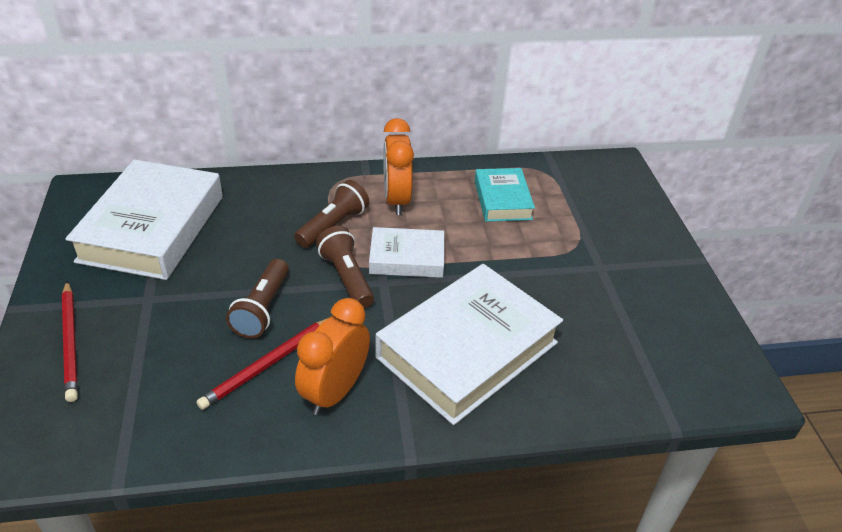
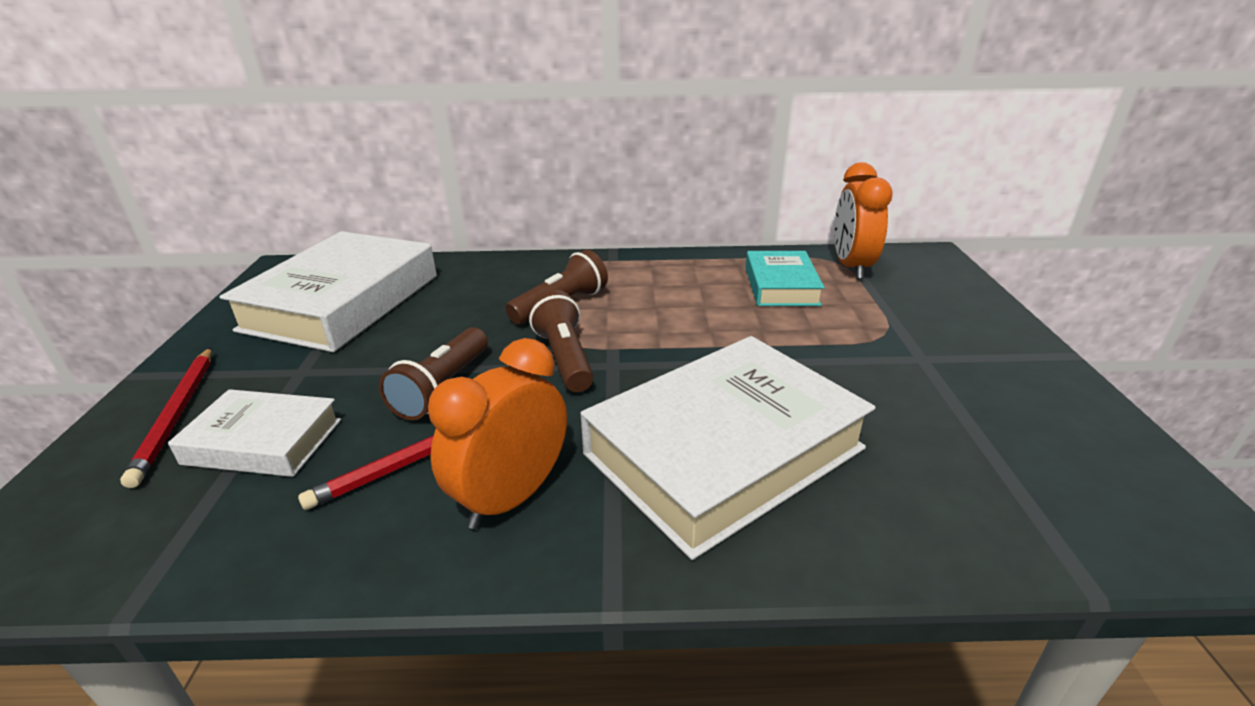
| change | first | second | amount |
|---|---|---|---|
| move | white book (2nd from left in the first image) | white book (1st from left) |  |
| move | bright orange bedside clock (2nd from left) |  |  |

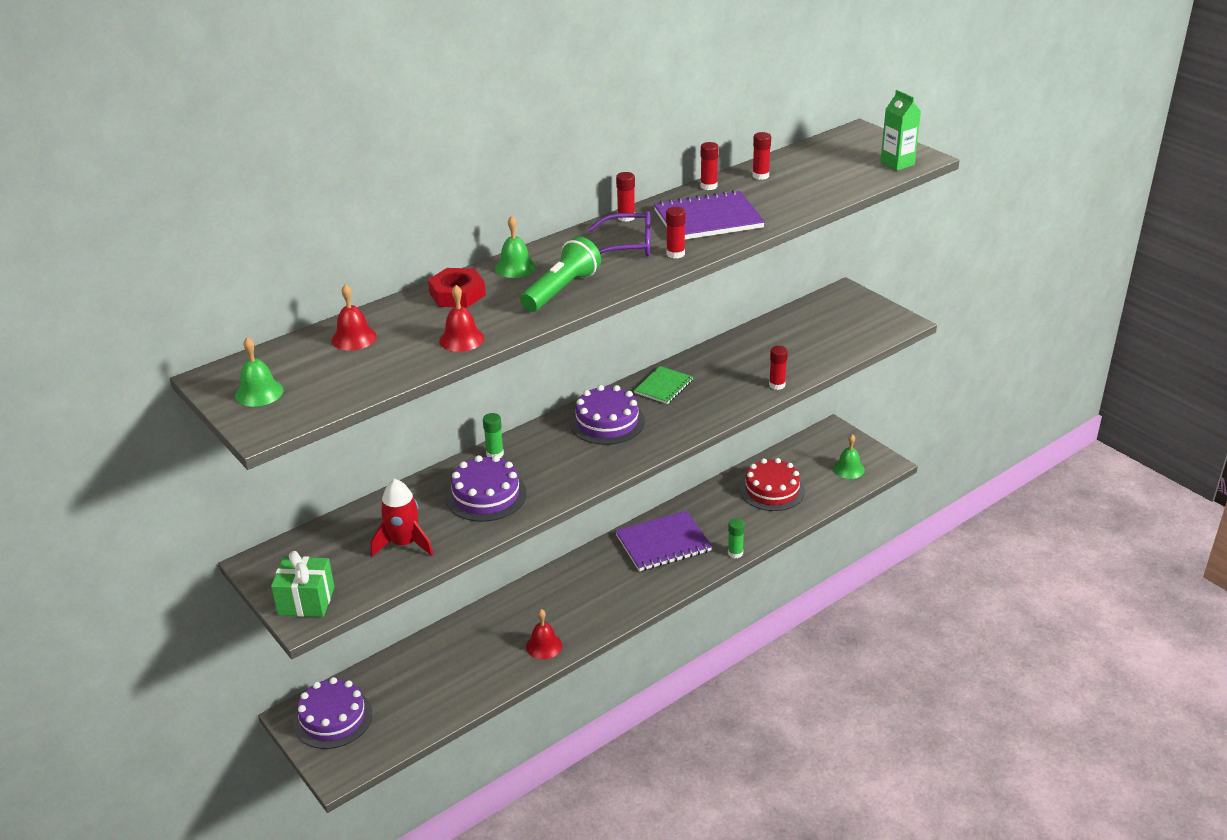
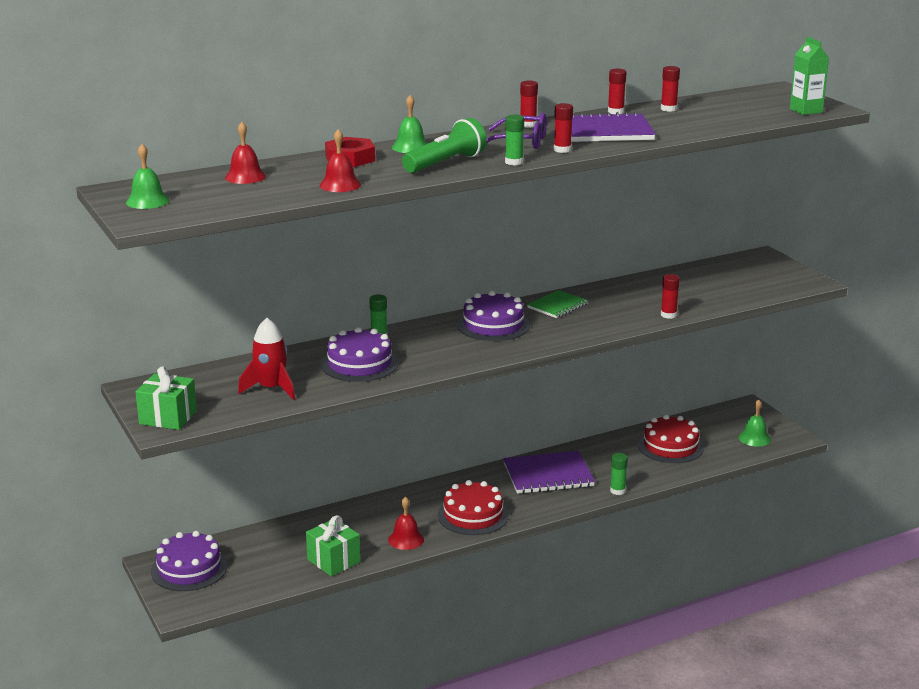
| change | first | second | amount |
|---|---|---|---|
| insert |  | green gift (2nd from left) |  |
| insert |  | red layer cake (1st from left) |  |
| insert |  | green stick of glue (2nd from left) |  |

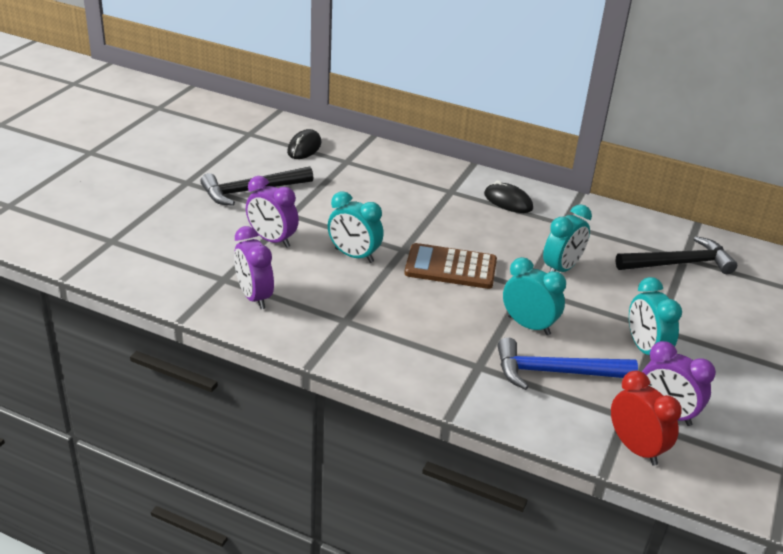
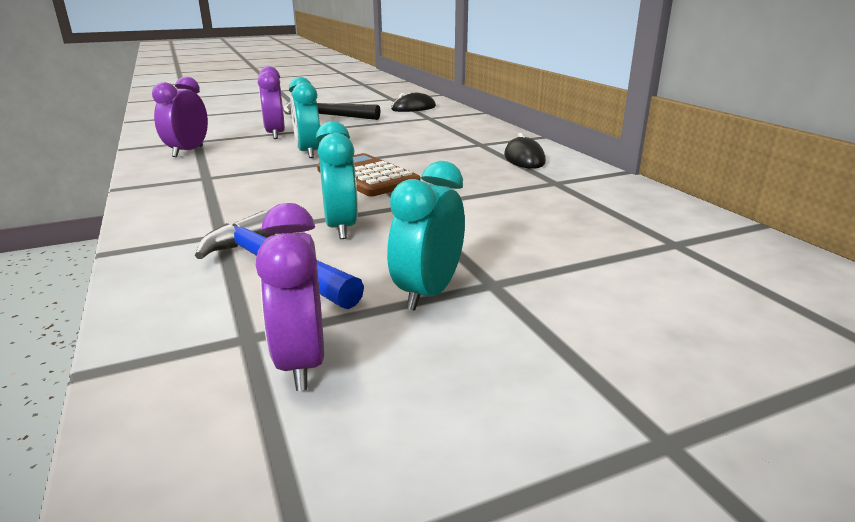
| change | first | second | amount |
|---|---|---|---|
| delete | turquoise bedside clock (3rd from left) |  |  |
| delete | red bedside clock |  |  |
| delete | ebony hammer (2nd from left) |  |  |

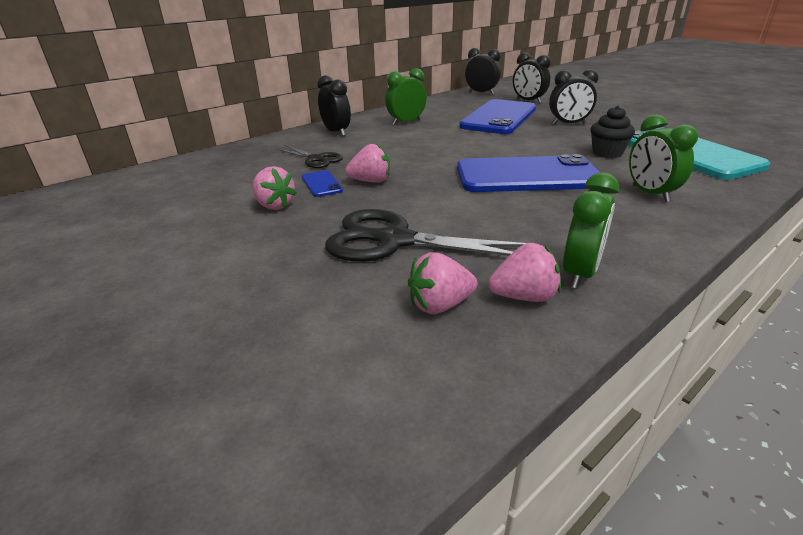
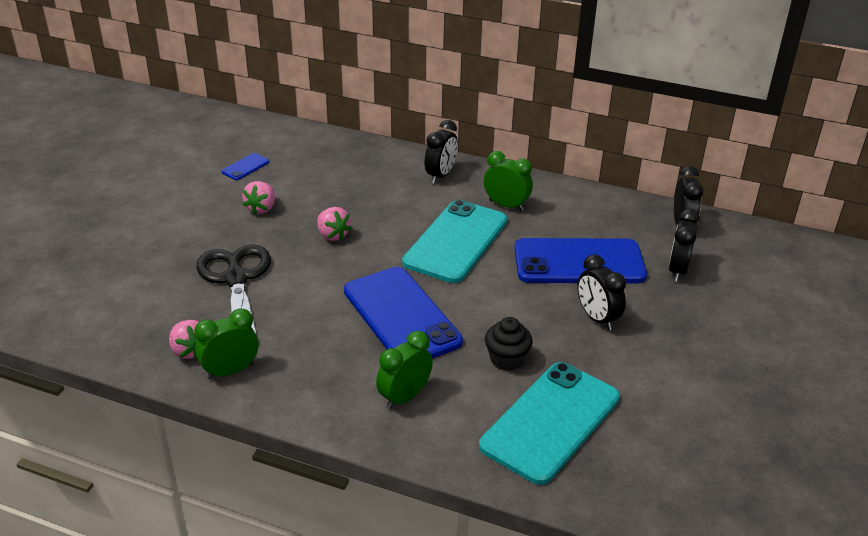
| change | first | second | amount |
|---|---|---|---|
| rotate | green bedside clock (2nd from left in the first image) | green bedside clock (1st from left) | 150 degrees clockwise |
| move | blue phone (1st from left) |  |  |
| insert |  | turquoise phone (1st from left) |  |
| delete | ebony shears (1st from left) |  |  |
| delete | pink toy strawberry (3rd from left) |  |  |

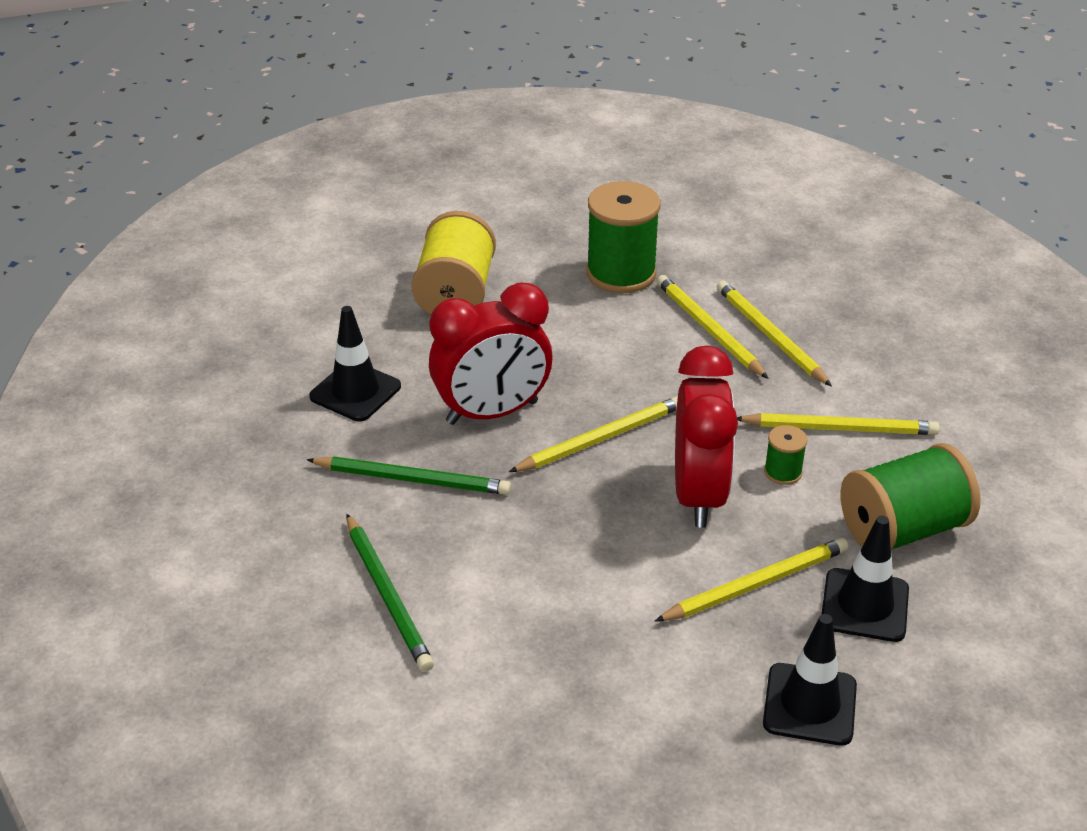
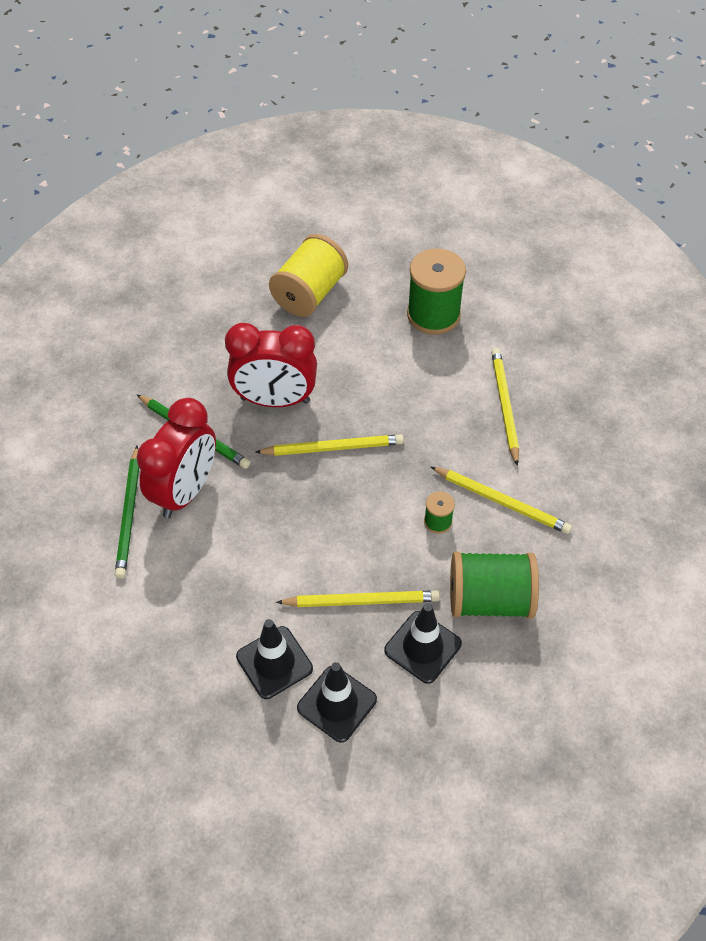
| change | first | second | amount |
|---|---|---|---|
| move | red bedside clock (2nd from left in the first image) | red bedside clock (1st from left) |  |
| move | ebony road cone (1st from left) |  |  |
| delete | yellow pencil (2nd from left) |  |  |

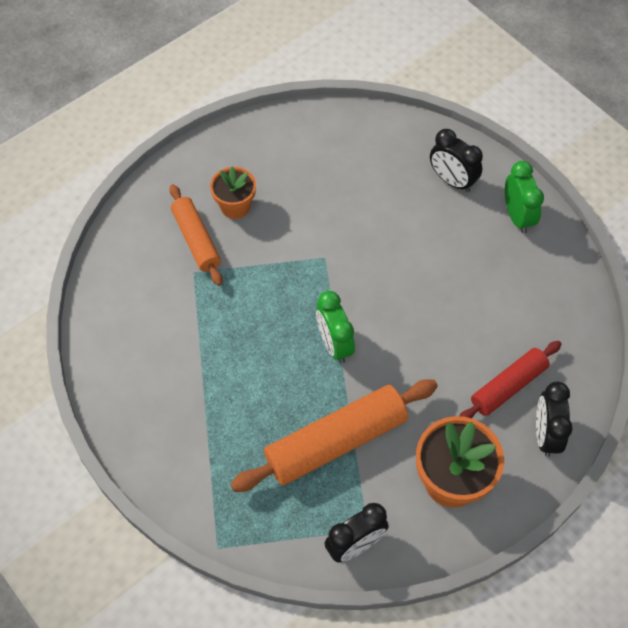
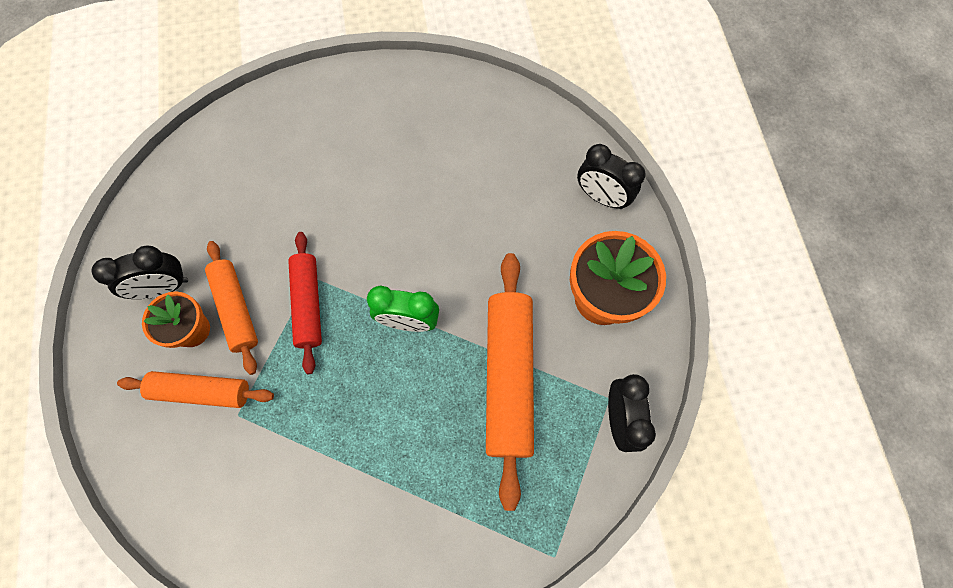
| change | first | second | amount |
|---|---|---|---|
| move | ebony bedside clock (2nd from left in the first image) | ebony bedside clock (1st from left) |  |
| insert |  | bright orange rolling pin (2nd from left) |  |
| move | red rolling pin |  |  |
| delete | green bedside clock (2nd from left) |  |  |

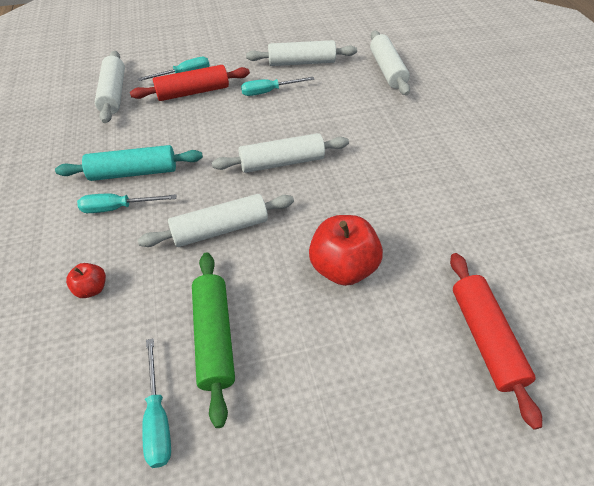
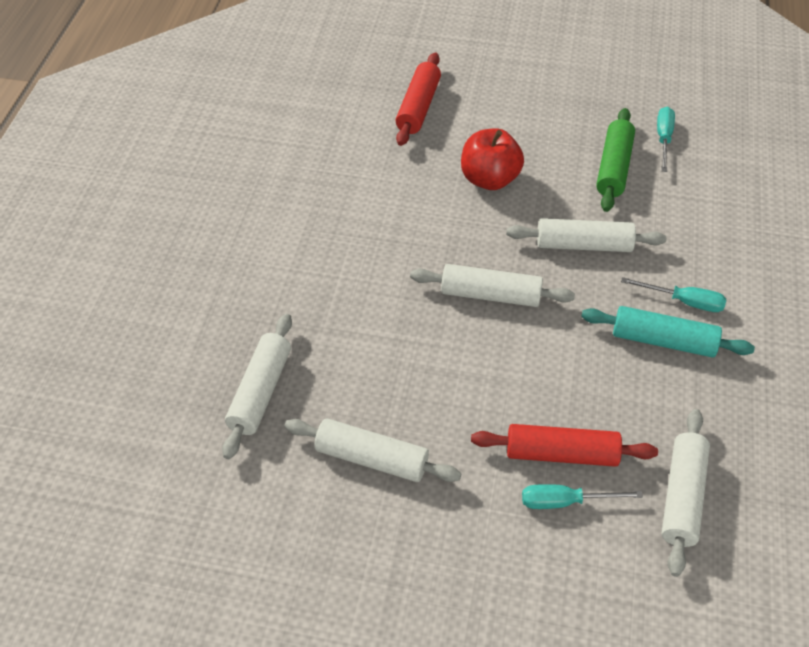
| change | first | second | amount |
|---|---|---|---|
| delete | red apple fruit (1st from left) |  |  |
| delete | turquoise screwdriver (4th from left) |  |  |

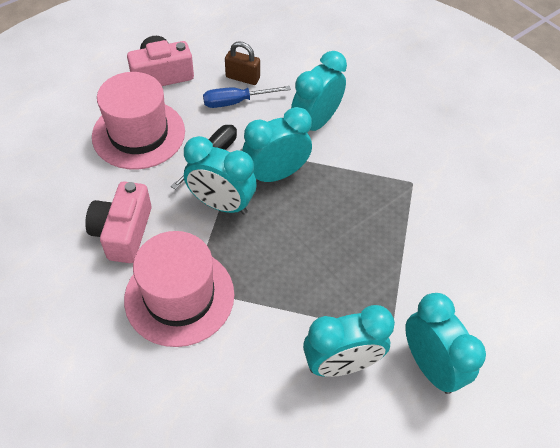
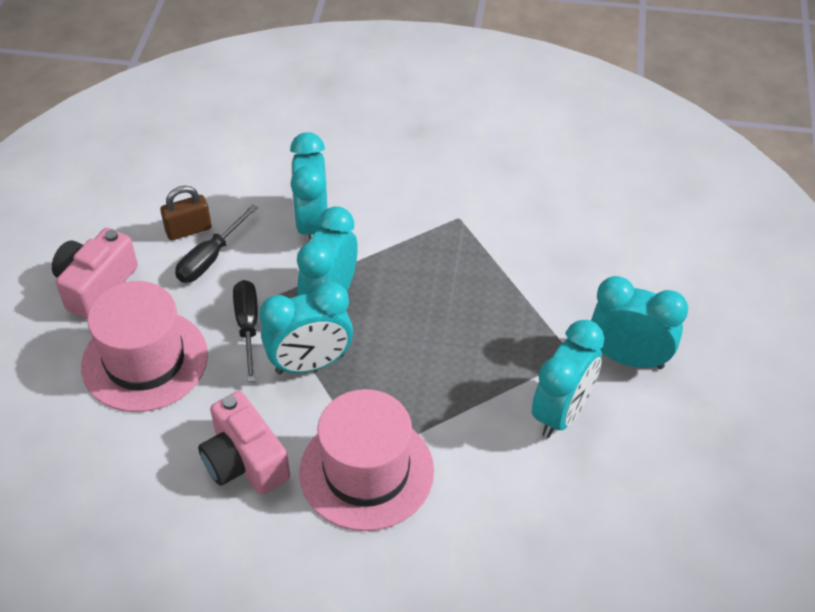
| change | first | second | amount |
|---|---|---|---|
| recolor | blue screwdriver | ebony screwdriver (1st from left) |  |

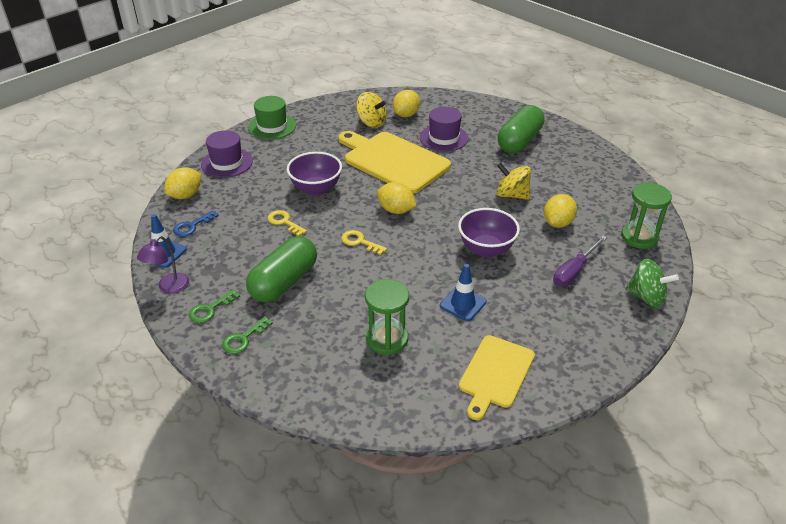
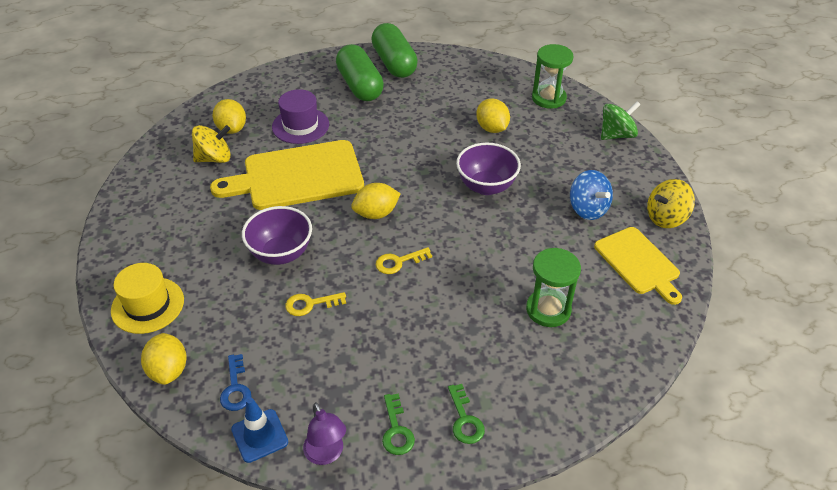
| change | first | second | amount |
|---|---|---|---|
| recolor | royal purple hat (1st from left) | yellow hat |  |
| move | green capsule (1st from left in the first image) | green capsule (2nd from left) |  |
| insert |  | blue toy top |  |
| move | yellow toy top (2nd from left) |  |  |
| delete | green hat |  |  |
| delete | blue road cone (2nd from left) |  |  |
| delete | royal purple screwdriver |  |  |

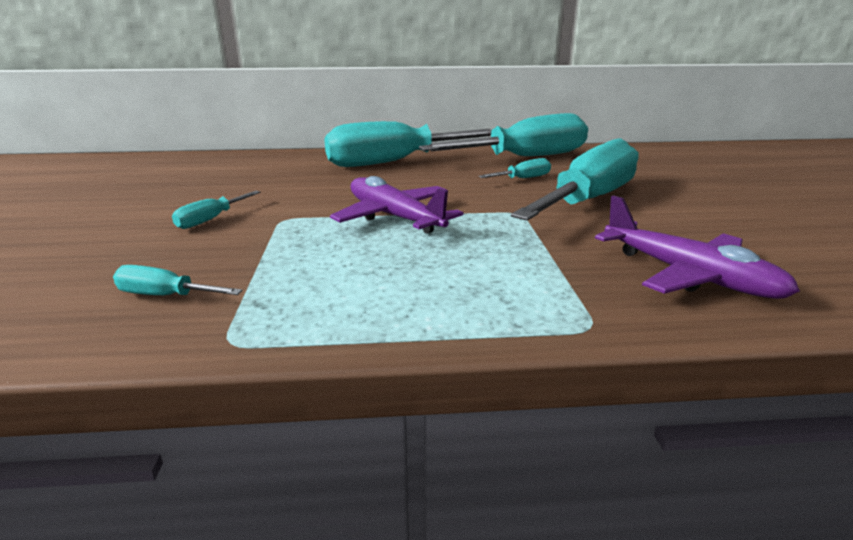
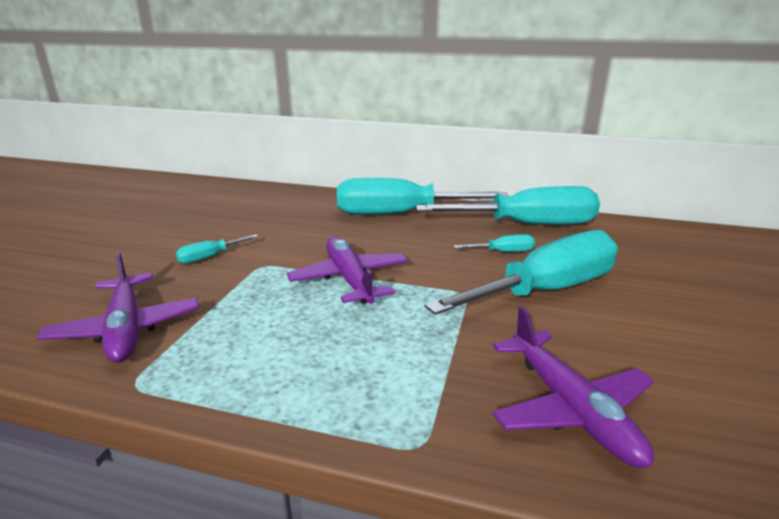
| change | first | second | amount |
|---|---|---|---|
| replace | turquoise screwdriver (1st from left) | royal purple toy plane (1st from left) |  |

